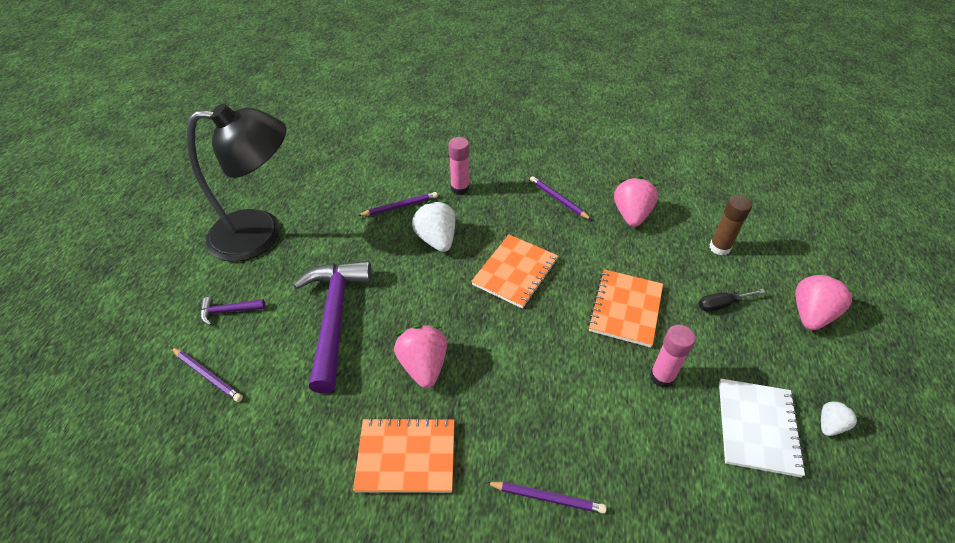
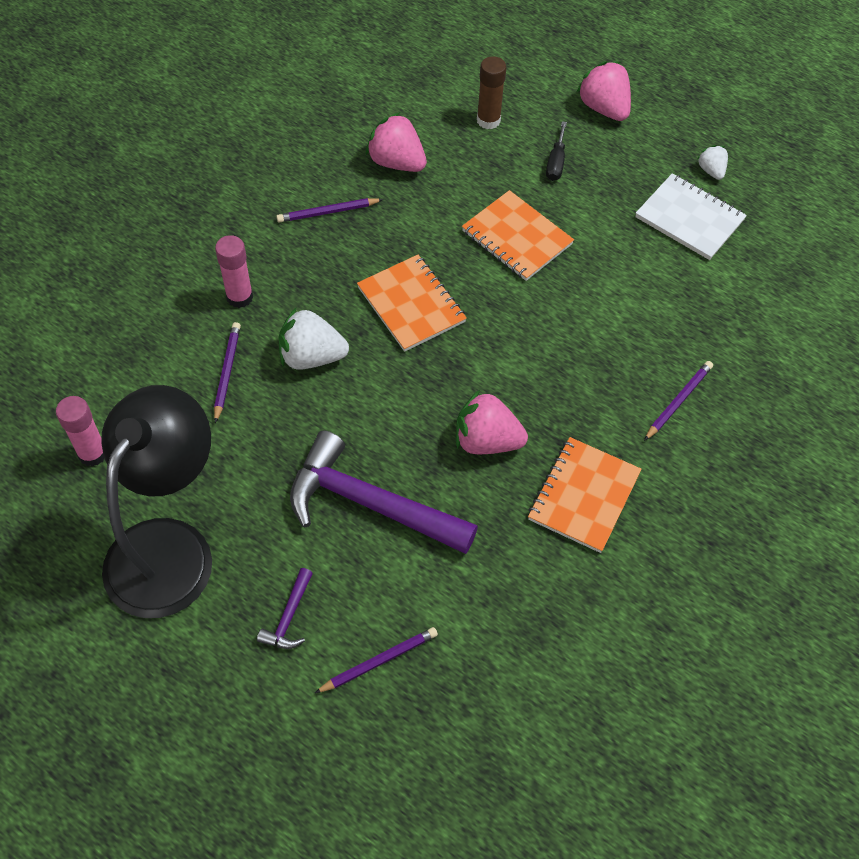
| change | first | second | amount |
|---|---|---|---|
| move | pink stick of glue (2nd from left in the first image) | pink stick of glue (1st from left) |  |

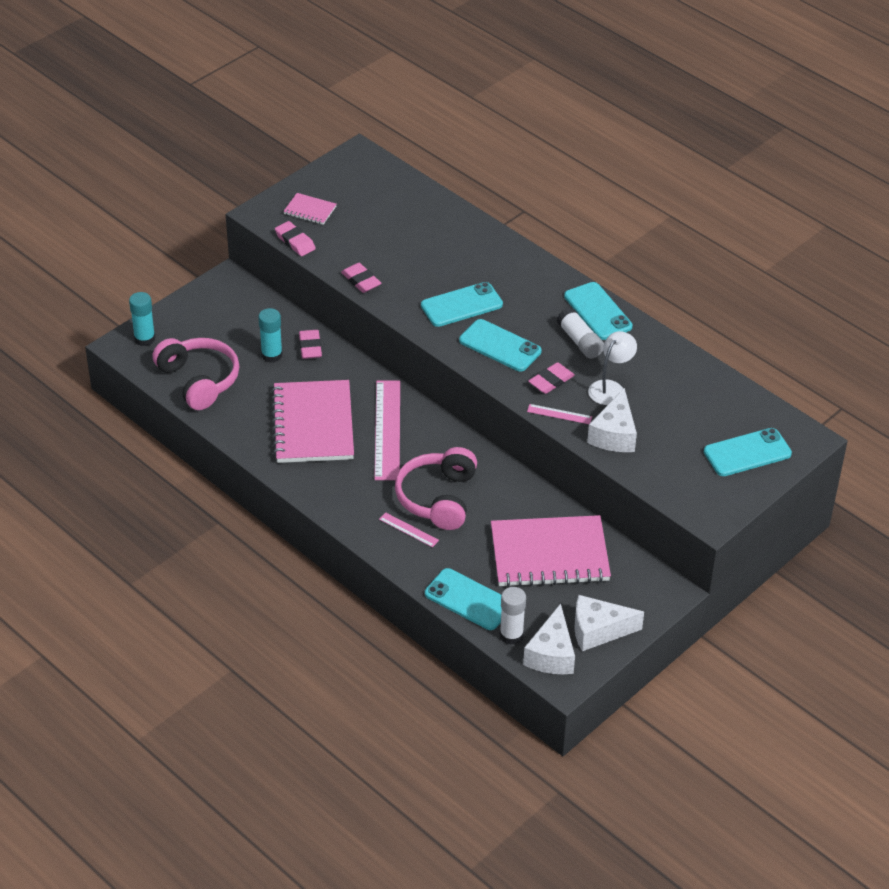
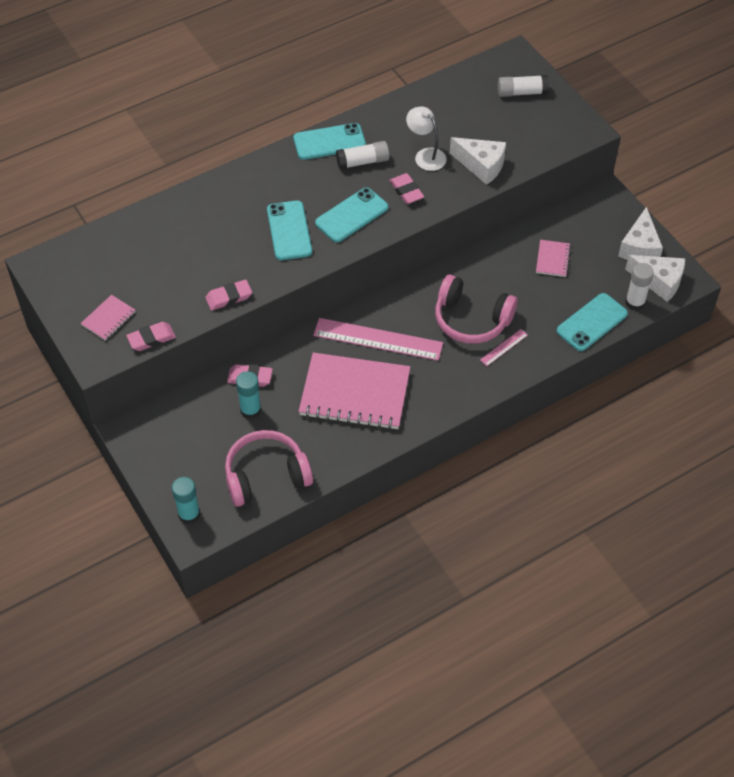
| change | first | second | amount |
|---|---|---|---|
| replace | turquoise phone (5th from left) | white stick of glue (2nd from left) |  |
| resize | pink exercise book (3rd from left) |  | x0.44 |
| delete | pink measuring stick (3rd from left) |  |  |

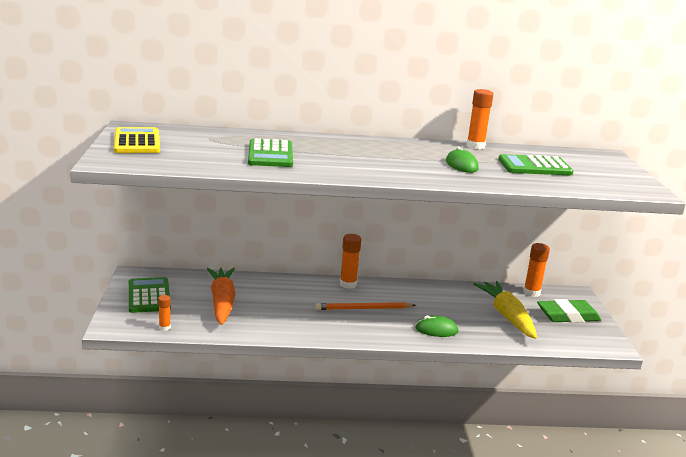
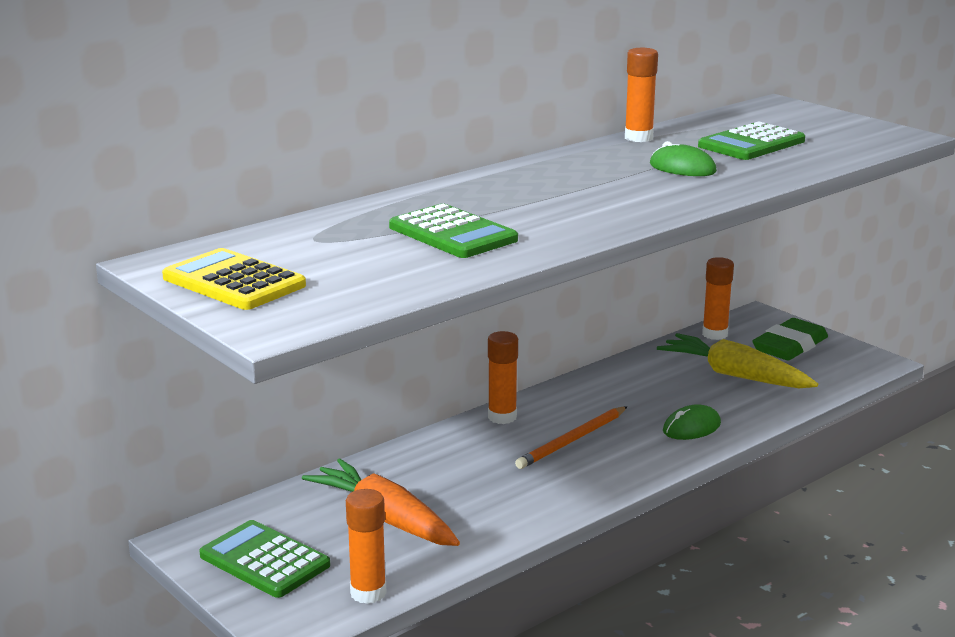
| change | first | second | amount |
|---|---|---|---|
| resize | bright orange stick of glue (1st from left) |  | x1.74 |

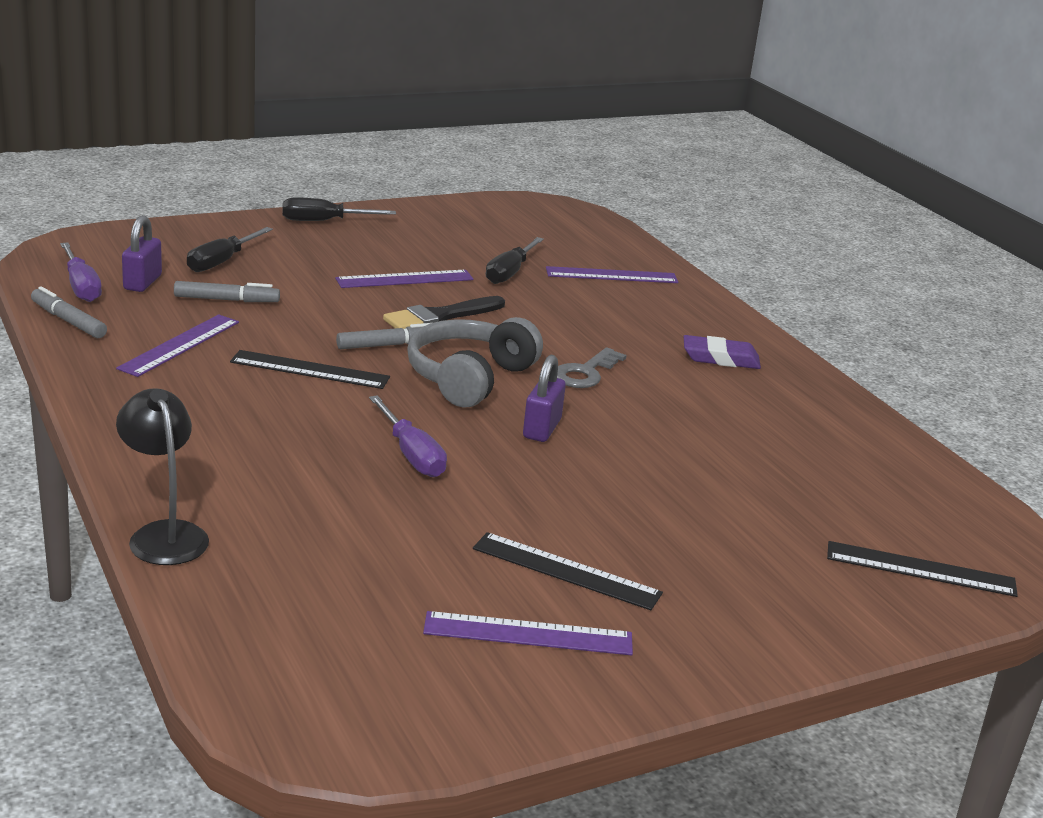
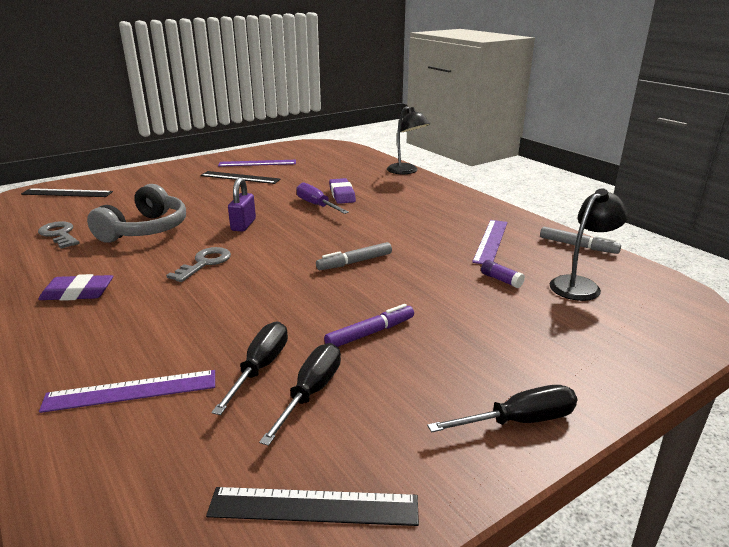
| change | first | second | amount |
|---|---|---|---|
| insert |  | ash-grey door key (1st from left) |  |
| move | ash-grey headphones |  |  |
| move | ebony measuring stick (1st from left in the first image) | ebony measuring stick (3rd from left) |  |
| move | ebony screwdriver (1st from left in the first image) | ebony screwdriver (2nd from left) |  |
| replace | royal purple measuring stick (2nd from left) | royal purple marker pen |  |
| insert |  | royal purple gum eraser (2nd from left) |  |
| replace | ash-grey marker pen (2nd from left) | royal purple stick of glue |  |
| replace | royal purple lock (1st from left) | ebony lamp (2nd from left) |  |
| delete | royal purple screwdriver (1st from left) |  |  |
| delete | ebony brush |  |  |

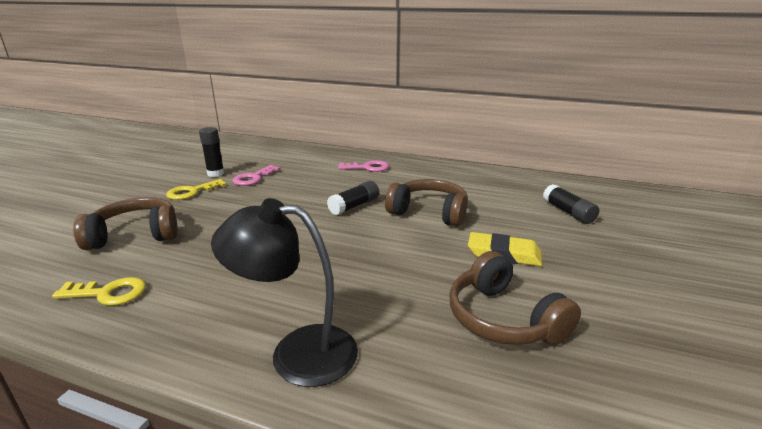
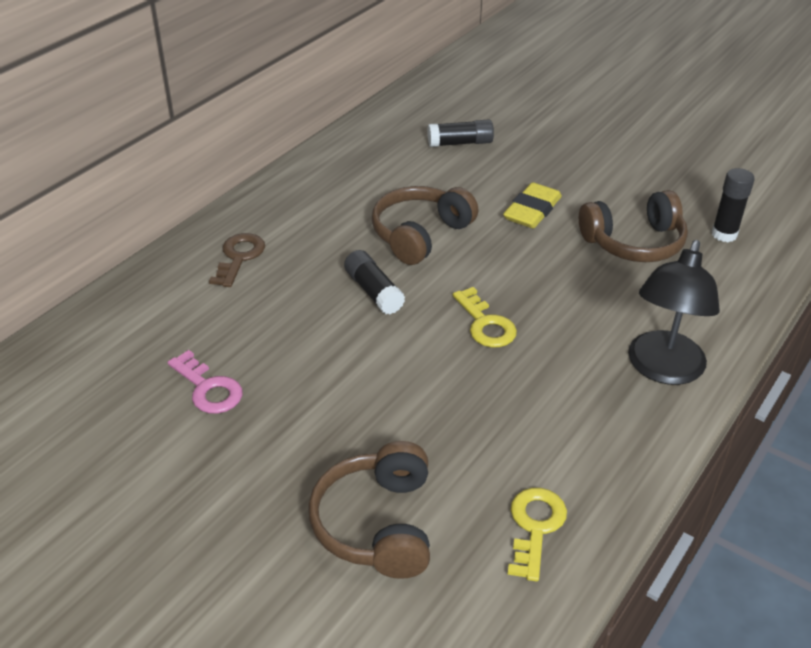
| change | first | second | amount |
|---|---|---|---|
| recolor | pink door key (2nd from left) | russet door key |  |
| move | yellow door key (2nd from left in the first image) | yellow door key (1st from left) |  |
| move | ebony stick of glue (1st from left in the first image) | ebony stick of glue (3rd from left) |  |

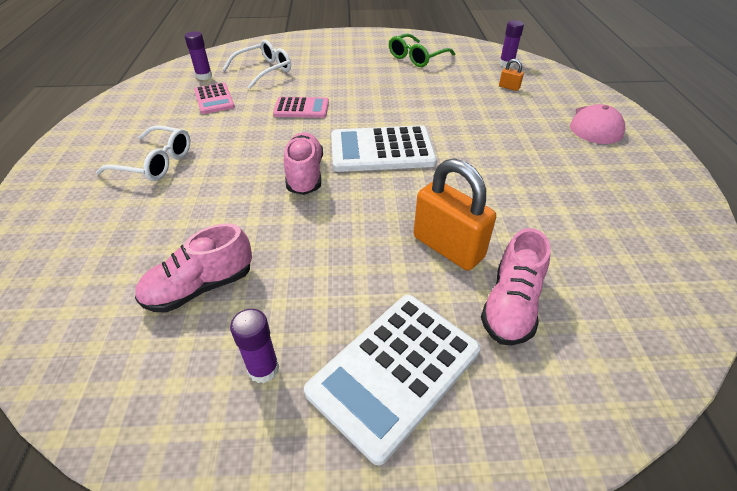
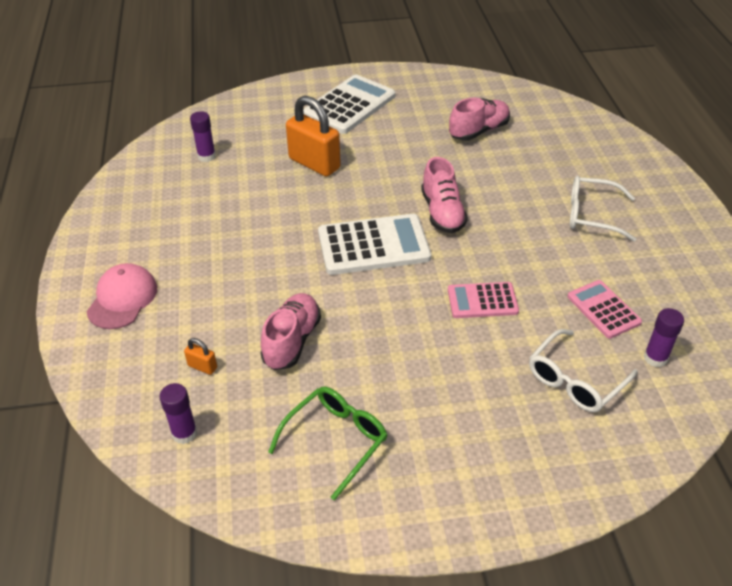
| change | first | second | amount |
|---|---|---|---|
| move | royal purple stick of glue (2nd from left) |  |  |
| move | pink shoe (3rd from left in the first image) | pink shoe (1st from left) |  |

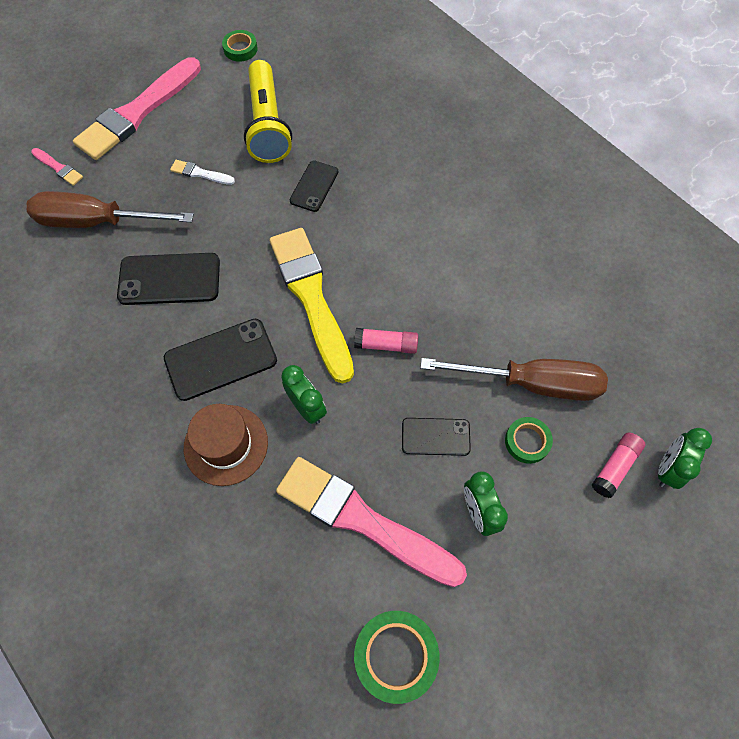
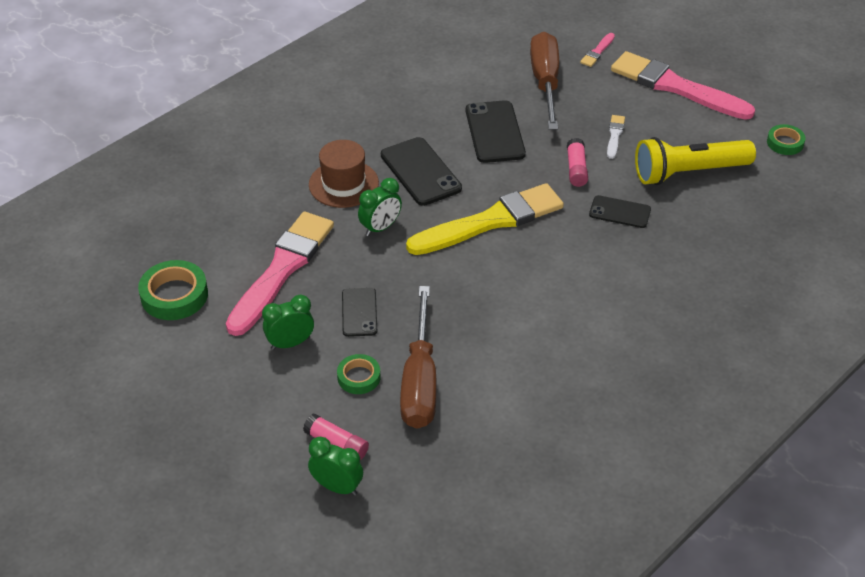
| change | first | second | amount |
|---|---|---|---|
| move | pink stick of glue (1st from left in the first image) | pink stick of glue (2nd from left) |  |

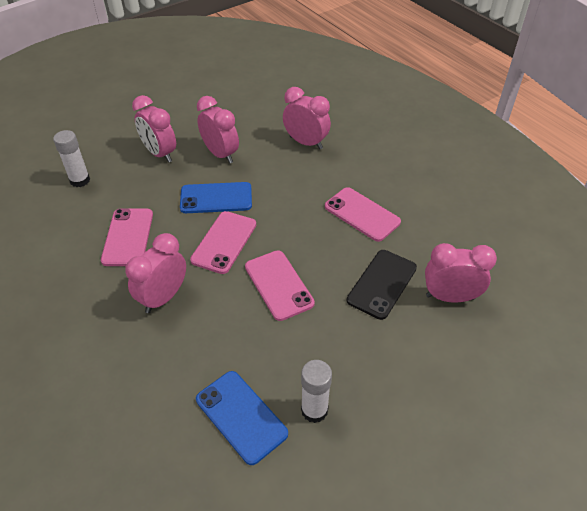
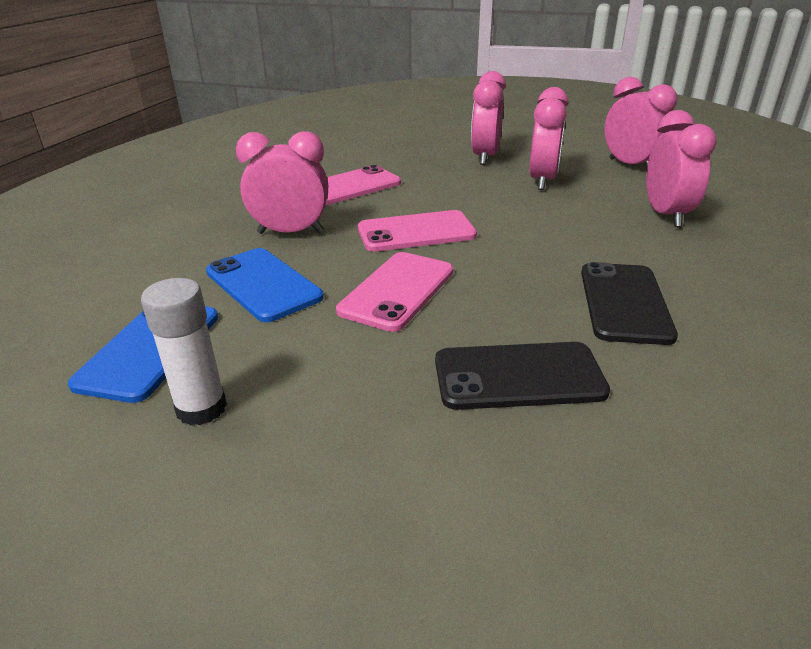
| change | first | second | amount |
|---|---|---|---|
| move | blue phone (1st from left in the first image) | blue phone (2nd from left) |  |
| recolor | pink phone (4th from left) | ebony phone (2nd from left) |  |
| move | pink bedside clock (5th from left in the first image) | pink bedside clock (4th from left) |  |
| delete | white stick of glue (1st from left) |  |  |

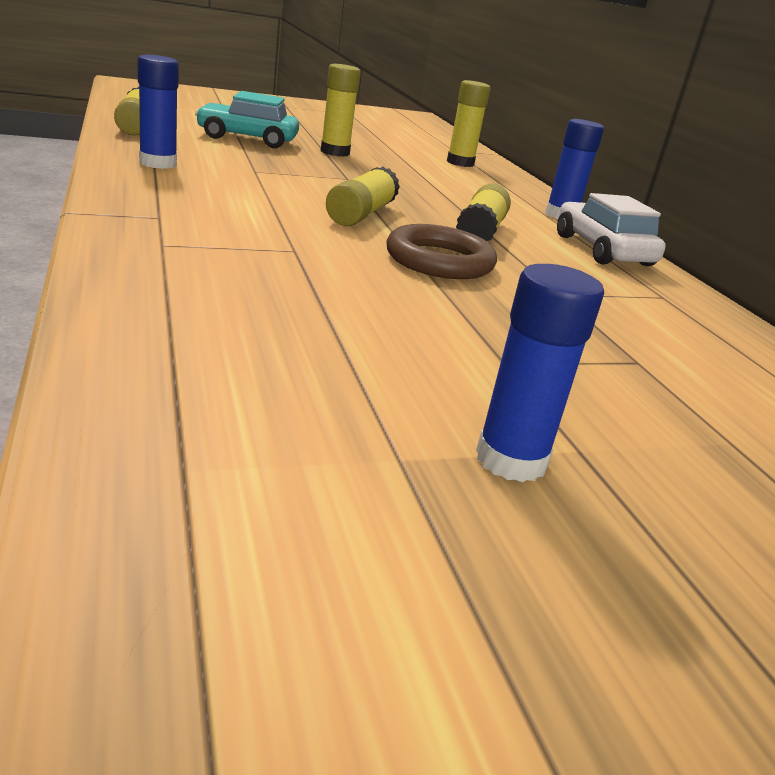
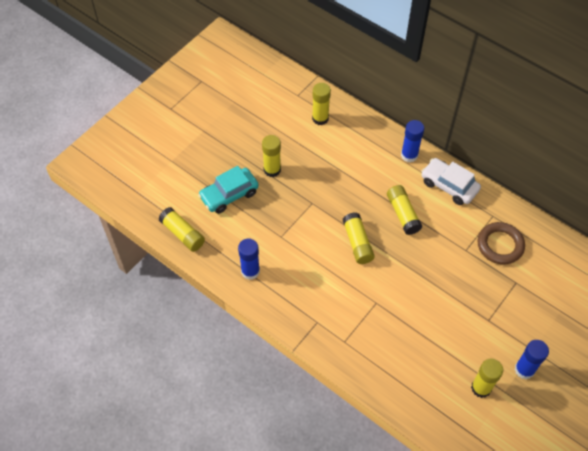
| change | first | second | amount |
|---|---|---|---|
| insert |  | yellow stick of glue (6th from left) |  |
| move | russet ring |  |  |

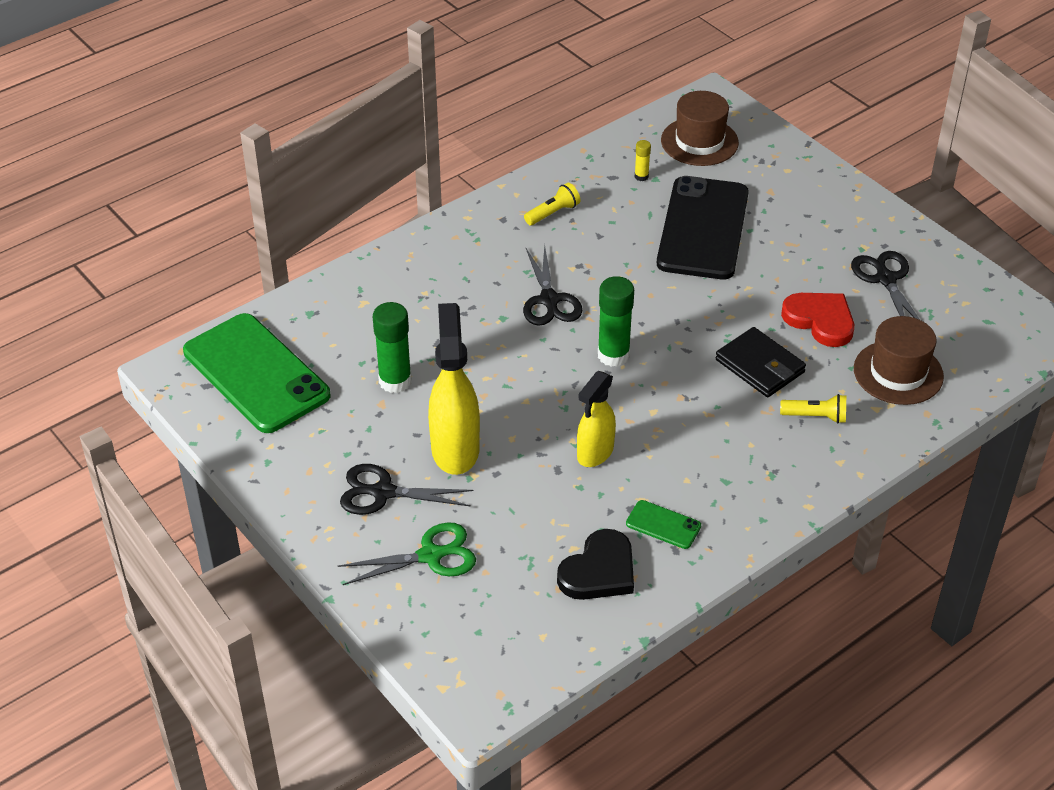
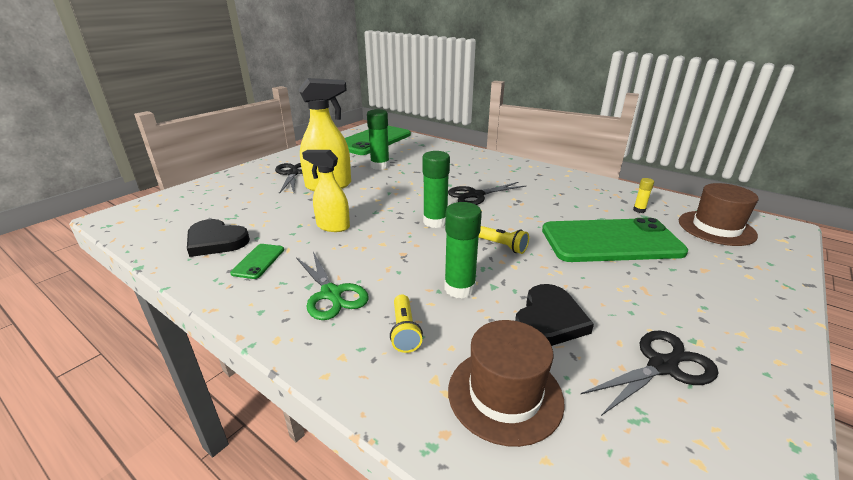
| change | first | second | amount |
|---|---|---|---|
| move | green shears |  |  |
| replace | ebony wallet | green stick of glue (3rd from left) |  |
| move | yellow flashlight (1st from left in the first image) | yellow flashlight (2nd from left) |  |
| recolor | red heart | ebony heart (2nd from left) |  |
| recolor | ebony phone | green phone (3rd from left) |  |

